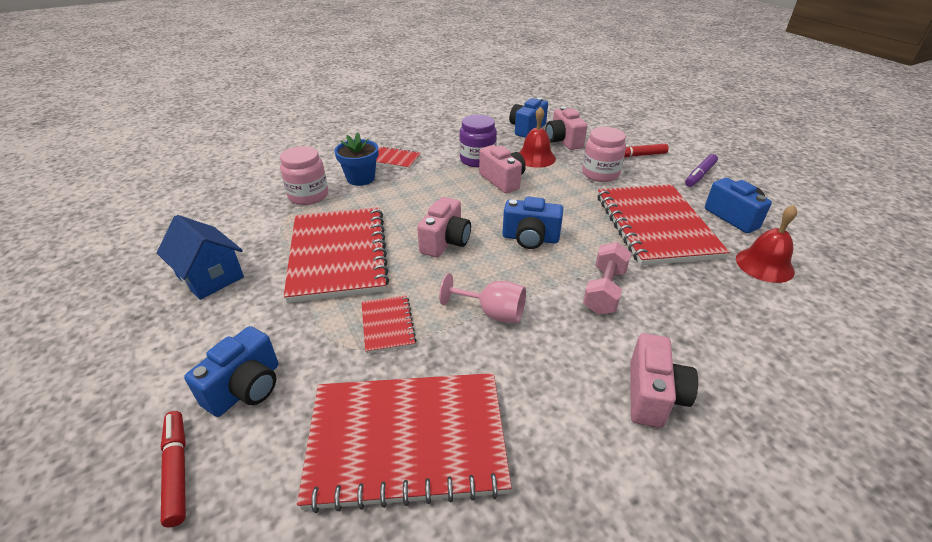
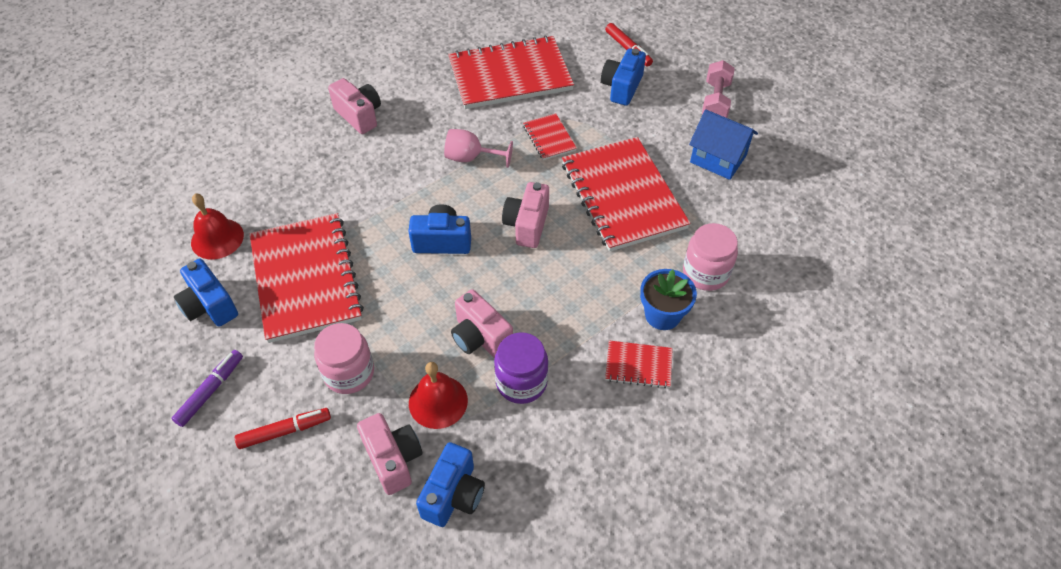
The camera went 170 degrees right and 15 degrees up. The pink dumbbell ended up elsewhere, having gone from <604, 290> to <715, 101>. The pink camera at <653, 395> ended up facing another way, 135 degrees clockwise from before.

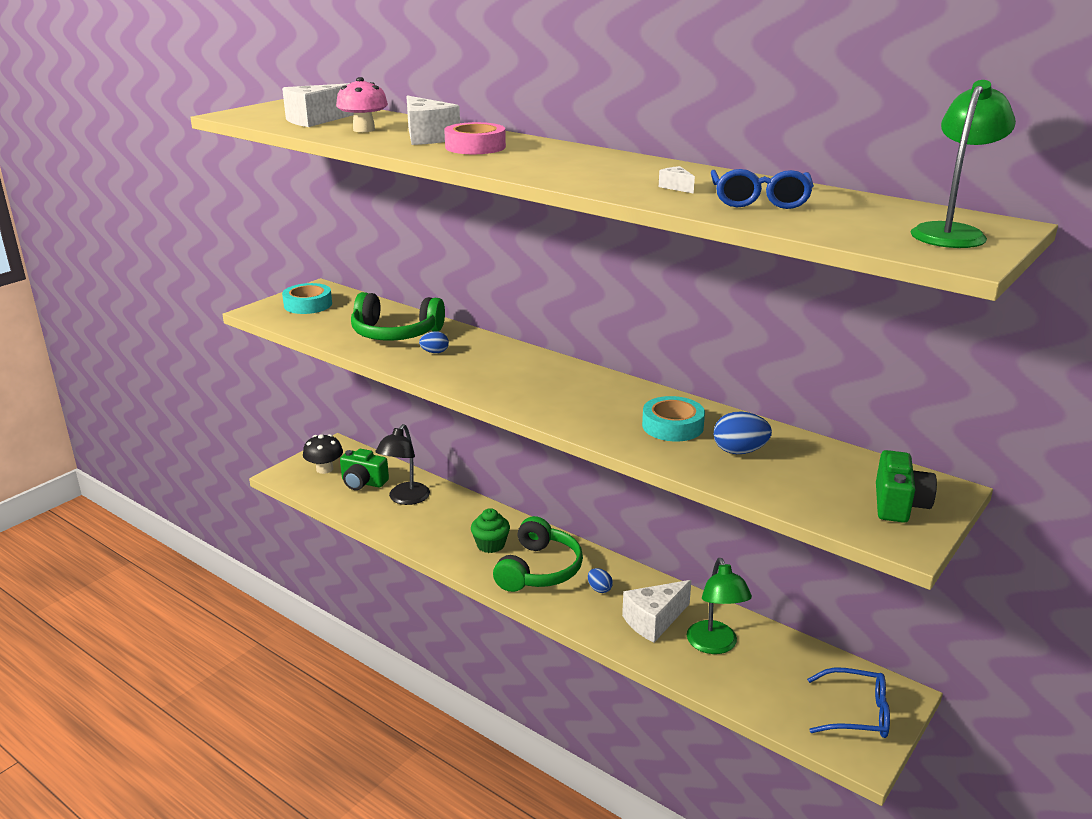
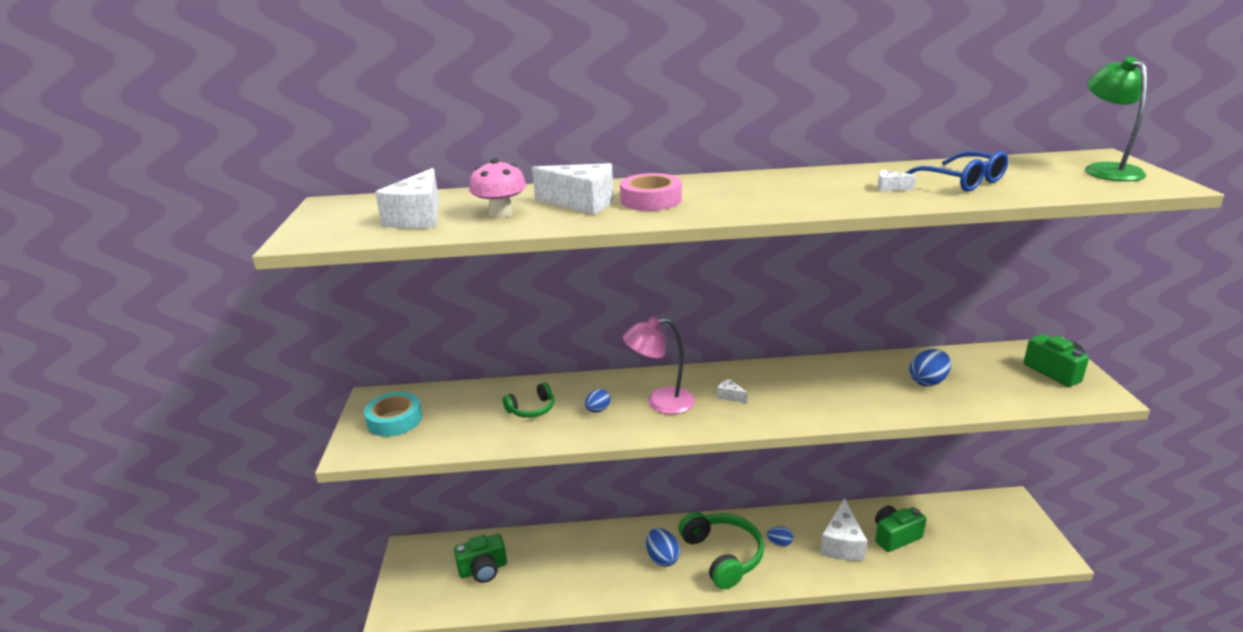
The camera went 40 degrees left and 0 degrees up. The second view lost the black mushroom at <324, 469>. The size of the green headphones at <395, 333> changed by a factor of 0.52. The second view lost the black lamp at <405, 499>. Where the green cupcake stood at <490, 545>, the blue egg came to stand at <662, 558>. The second view lost the turquoise tape at <672, 426>. Where the green lamp stood at <715, 645>, the green camera came to stand at <895, 536>. The second view lost the blue glasses at <856, 713>. The second view gained the pink lamp at <660, 402>. The second view gained the white cheese at <730, 396>.

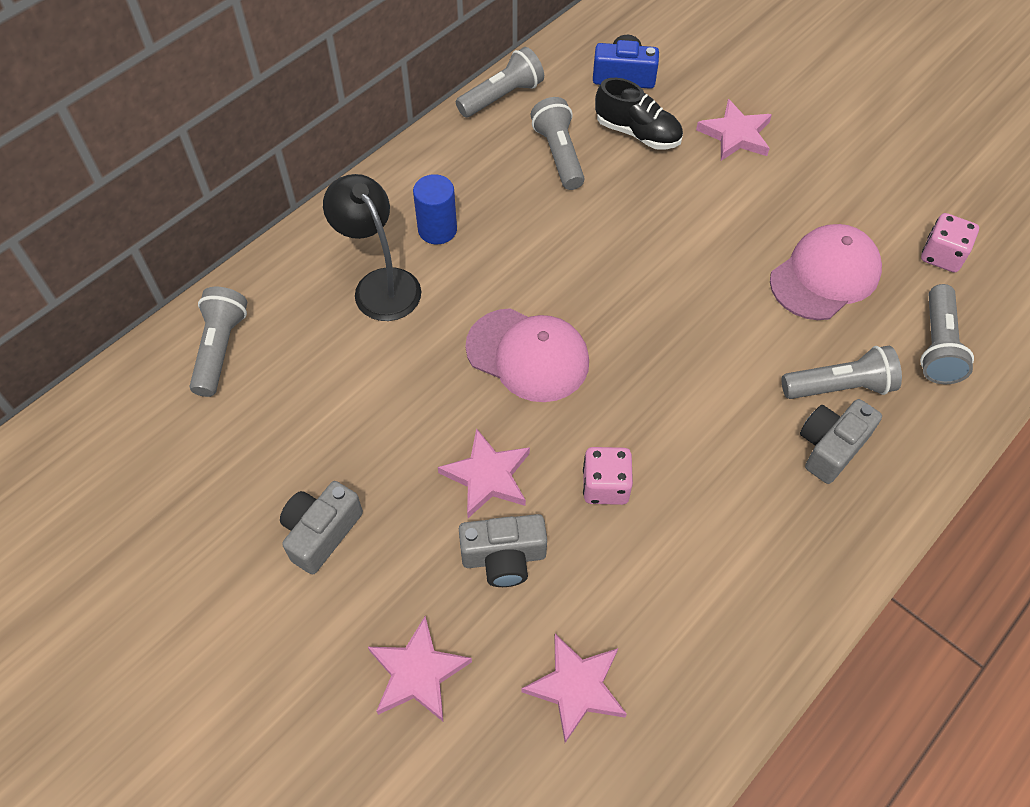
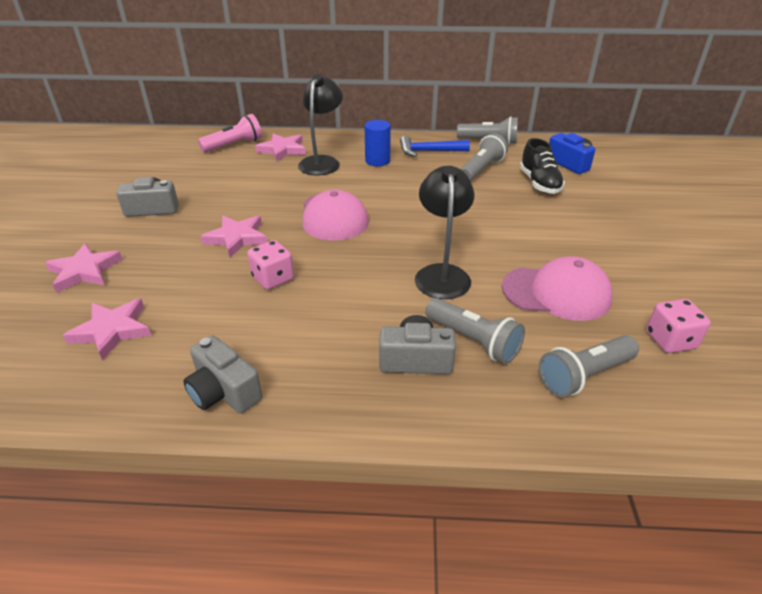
The camera went 50 degrees right and 20 degrees down. What was the grey flashlight at <220, 349> turned into the pink flashlight at <234, 145>. The grey camera ended up elsewhere, having gone from <504, 557> to <224, 391>. The pink star ended up elsewhere, having gone from <735, 135> to <282, 150>. The second view gained the blue hammer at <429, 151>. The second view gained the black lamp at <441, 274>.

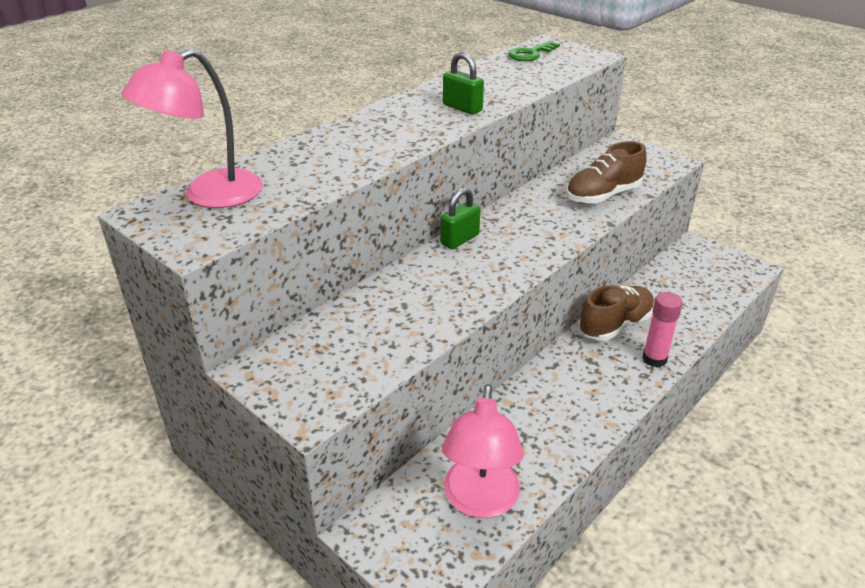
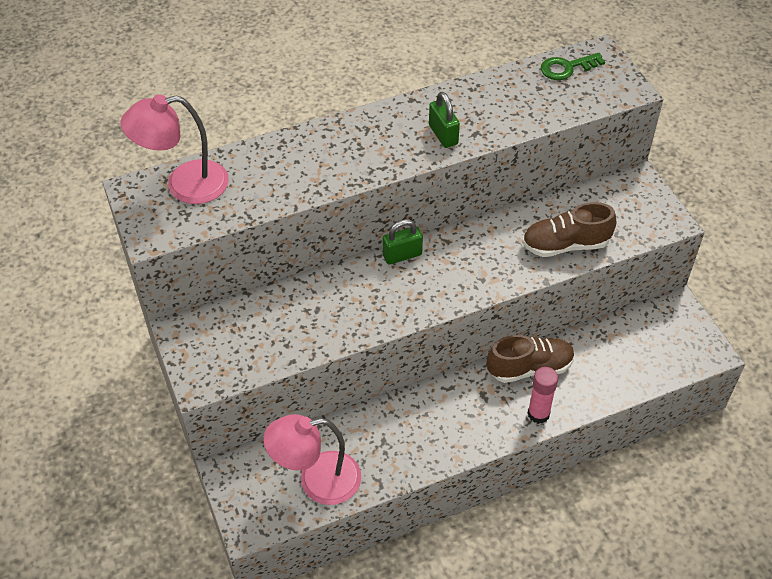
The camera went 25 degrees right and 15 degrees up. The pink lamp at <480, 501> ended up facing another way, 45 degrees clockwise from before.

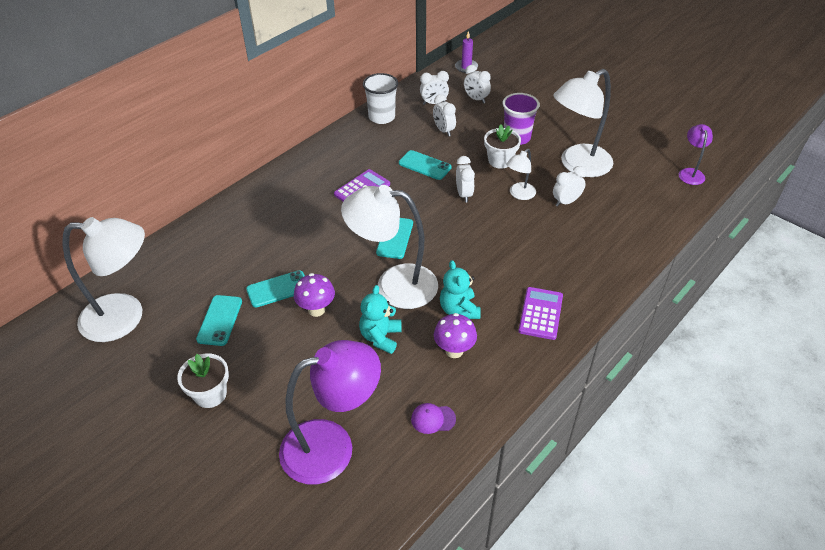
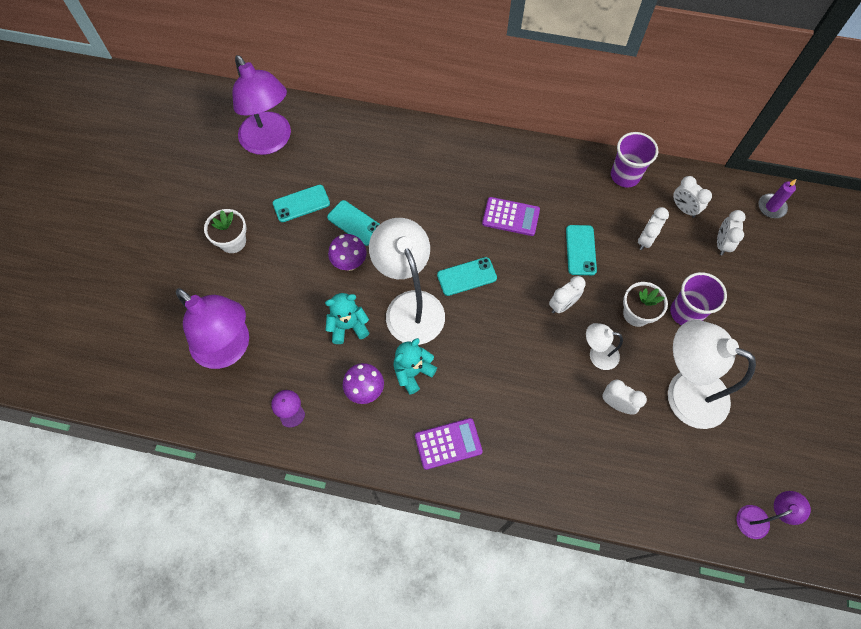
The camera went 60 degrees right and 20 degrees up. What was the white lamp at <125, 317> turned into the purple lamp at <270, 142>. What was the white cup at <381, 117> turned into the purple cup at <625, 176>.

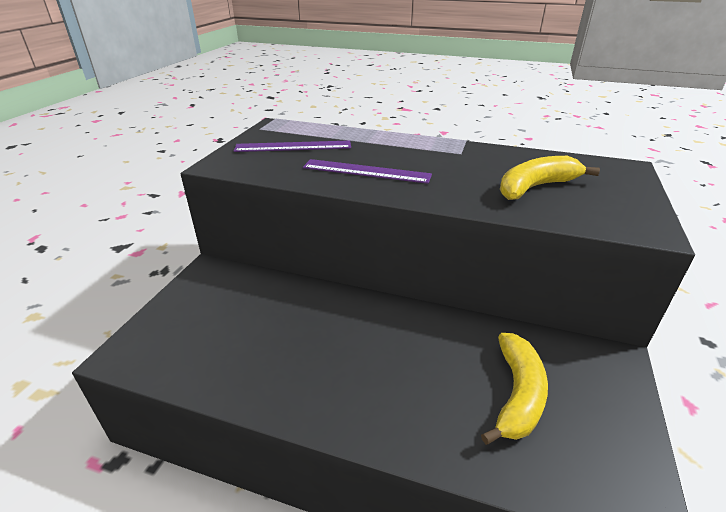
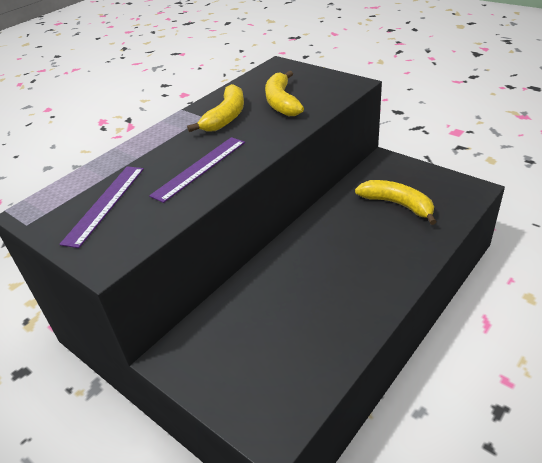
The camera went 65 degrees left and 5 degrees up. The second view gained the yellow banana at <226, 117>.

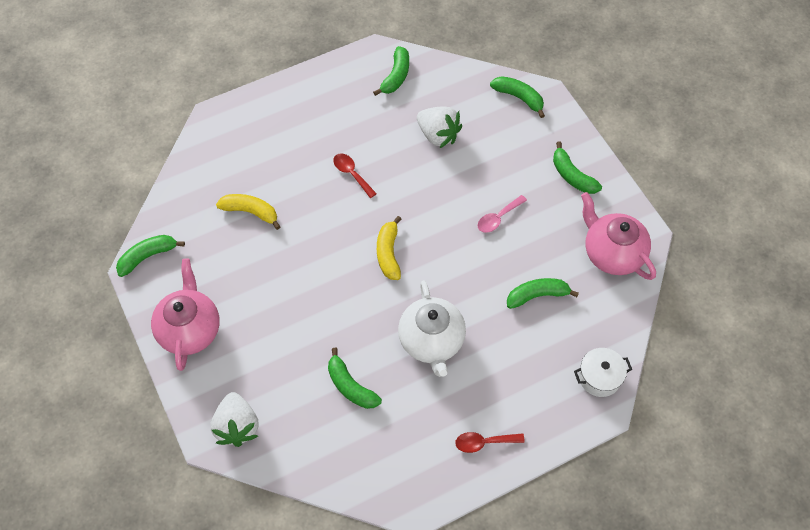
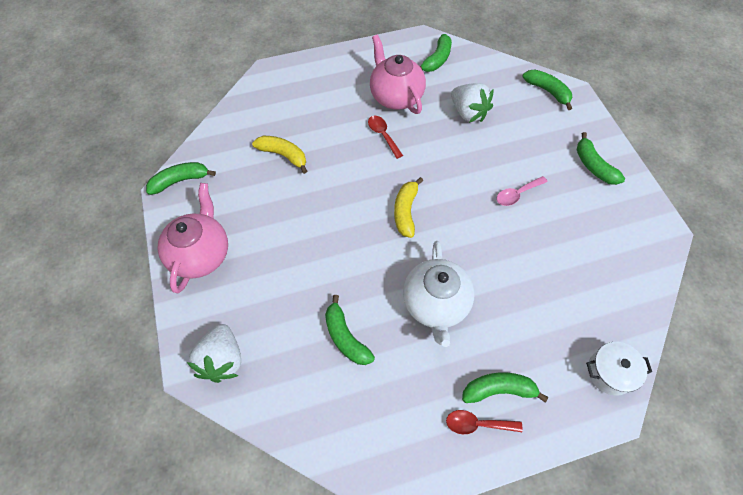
The camera went 10 degrees right and 0 degrees up. The green banana ended up elsewhere, having gone from <537, 295> to <498, 390>. The pink teapot ended up elsewhere, having gone from <612, 253> to <395, 96>.

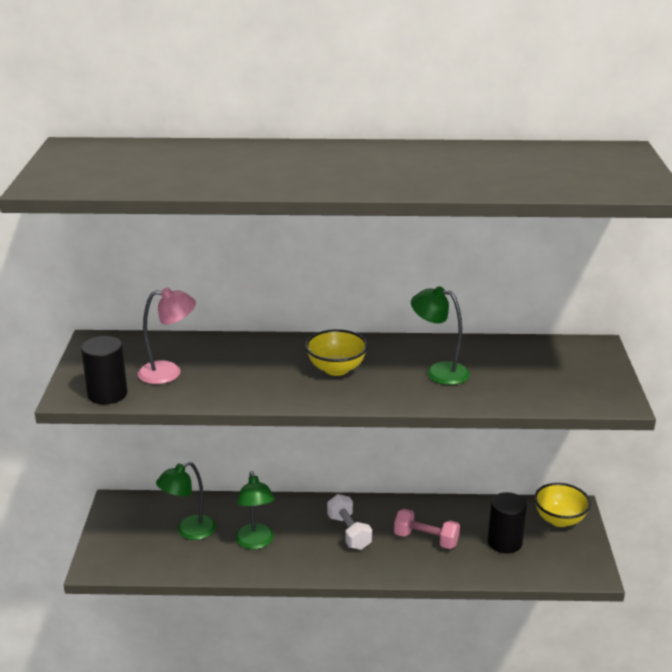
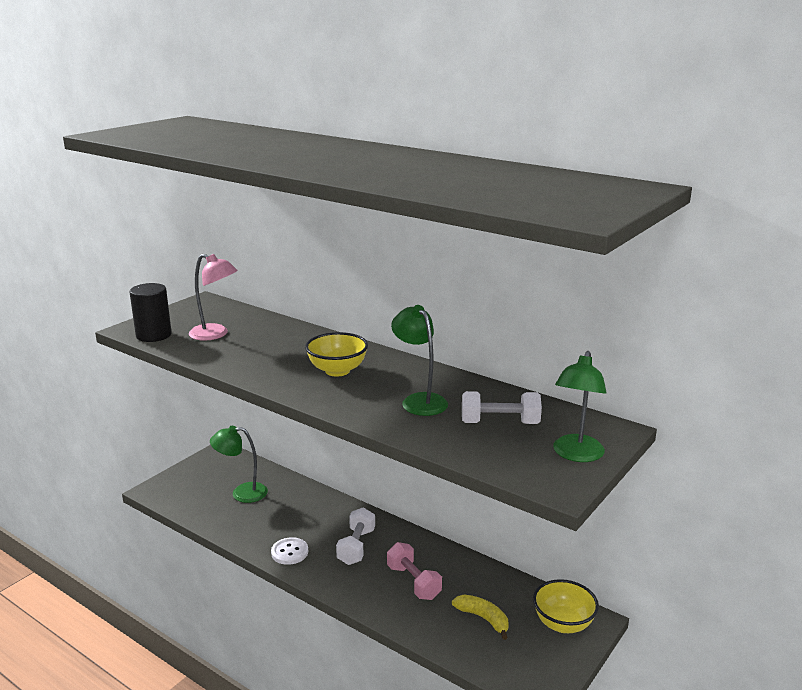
The camera went 35 degrees right and 5 degrees down. The green lamp ended up elsewhere, having gone from <256, 542> to <576, 455>. Where the black cylinder stood at <504, 542>, the yellow banana came to stand at <483, 618>. The second view gained the white button at <289, 552>. The second view gained the white dumbbell at <500, 423>.

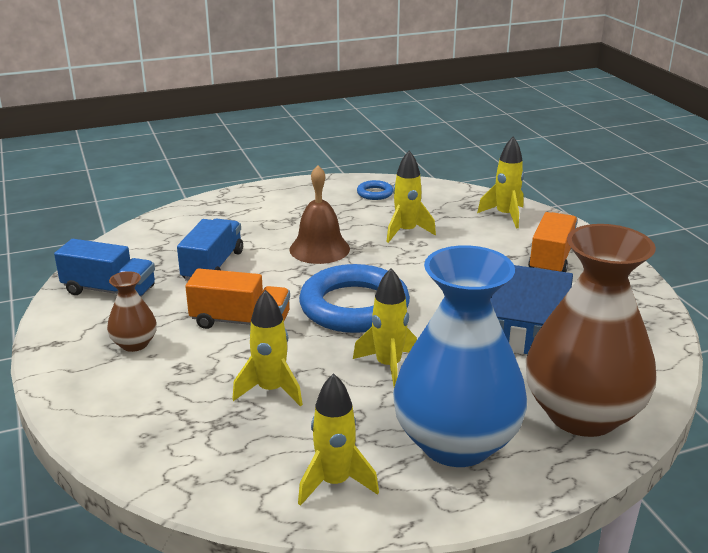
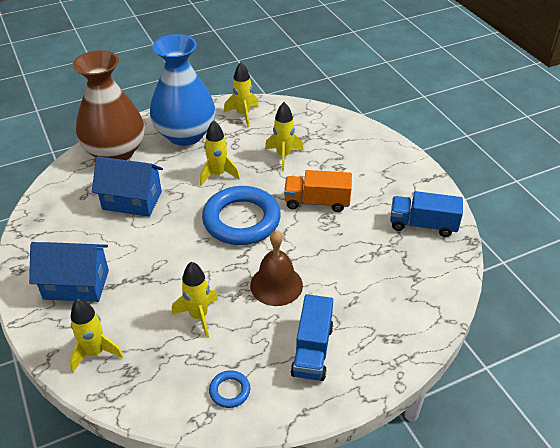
The camera went 175 degrees right and 15 degrees up. The second view lost the brown vase at <134, 344>. The blue truck ended up elsewhere, having gone from <213, 266> to <312, 350>. Where the orange truck stood at <552, 259>, the blue house came to stand at <76, 284>.

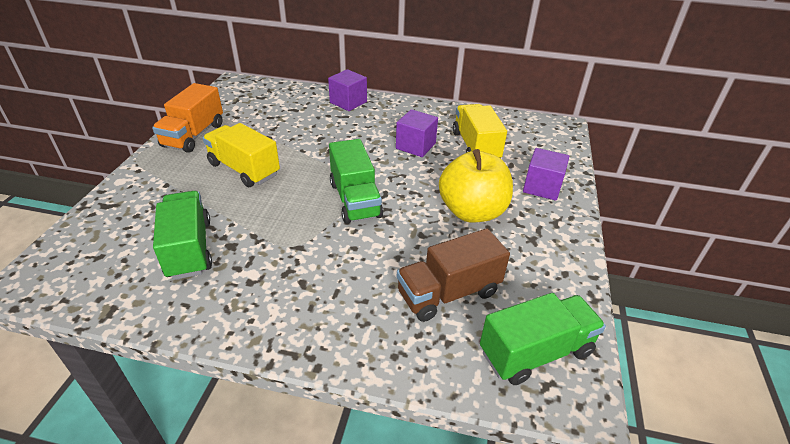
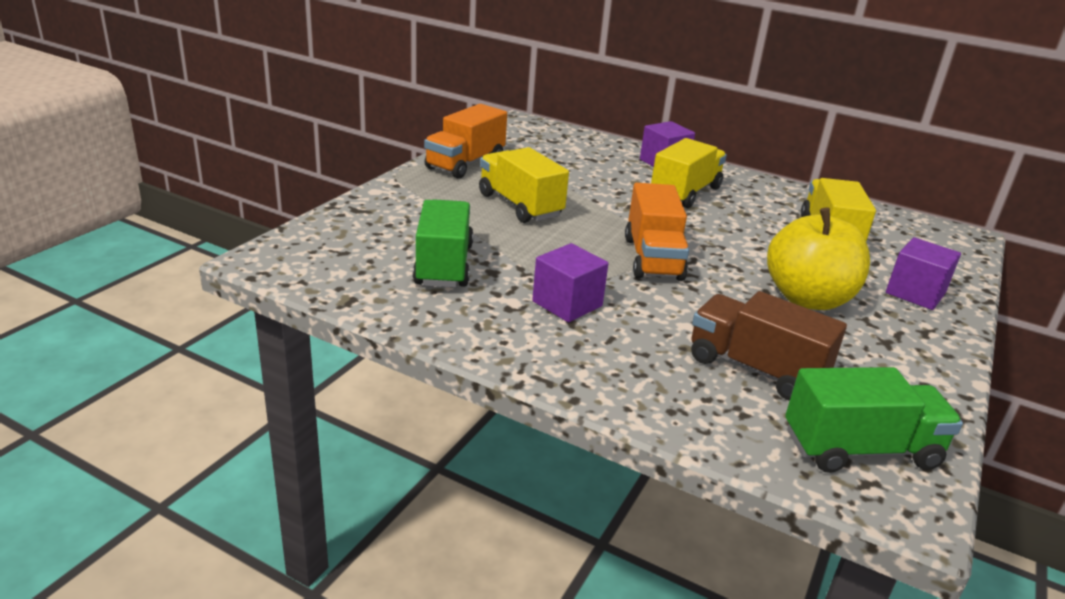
The camera went 15 degrees right and 10 degrees down. What was the green truck at <355, 200> turned into the orange truck at <652, 258>. The purple cube ended up elsewhere, having gone from <415, 146> to <567, 304>. The brown truck at <448, 293> ended up facing another way, 45 degrees clockwise from before. The second view gained the yellow truck at <685, 193>.

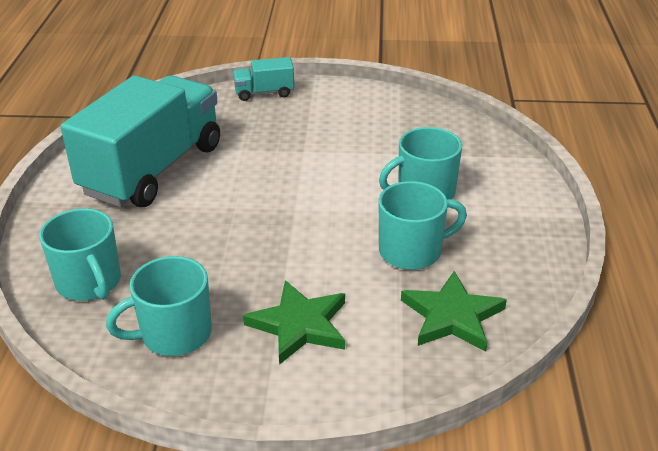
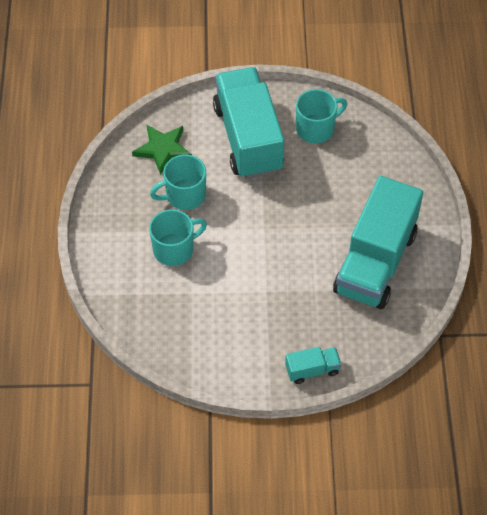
The camera went 175 degrees right and 20 degrees up. The second view lost the turquoise mug at <89, 283>. Where the green star stood at <299, 325>, the turquoise truck came to stand at <248, 138>.

